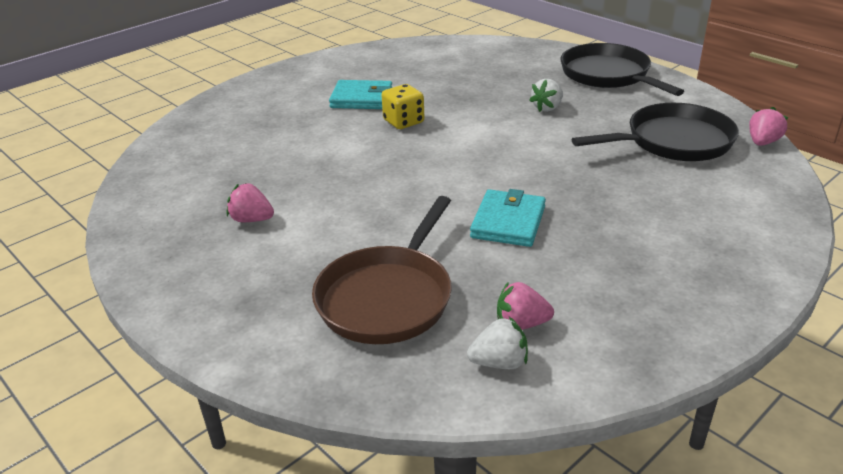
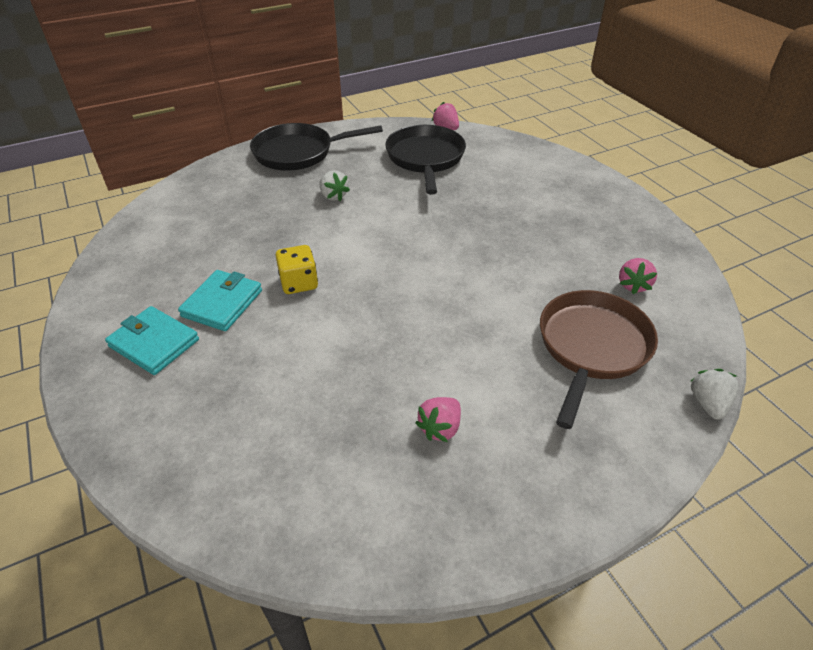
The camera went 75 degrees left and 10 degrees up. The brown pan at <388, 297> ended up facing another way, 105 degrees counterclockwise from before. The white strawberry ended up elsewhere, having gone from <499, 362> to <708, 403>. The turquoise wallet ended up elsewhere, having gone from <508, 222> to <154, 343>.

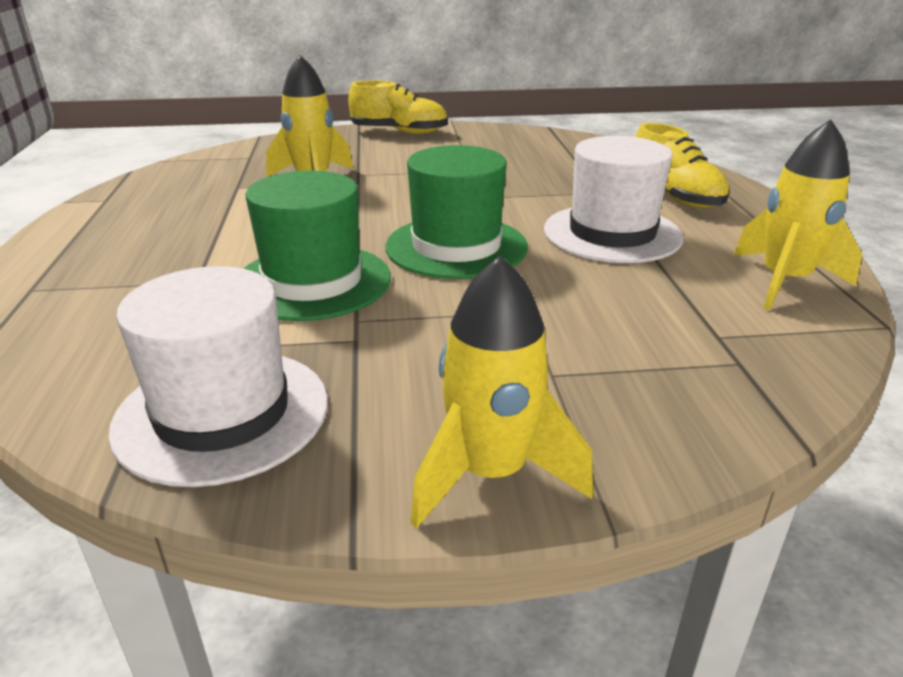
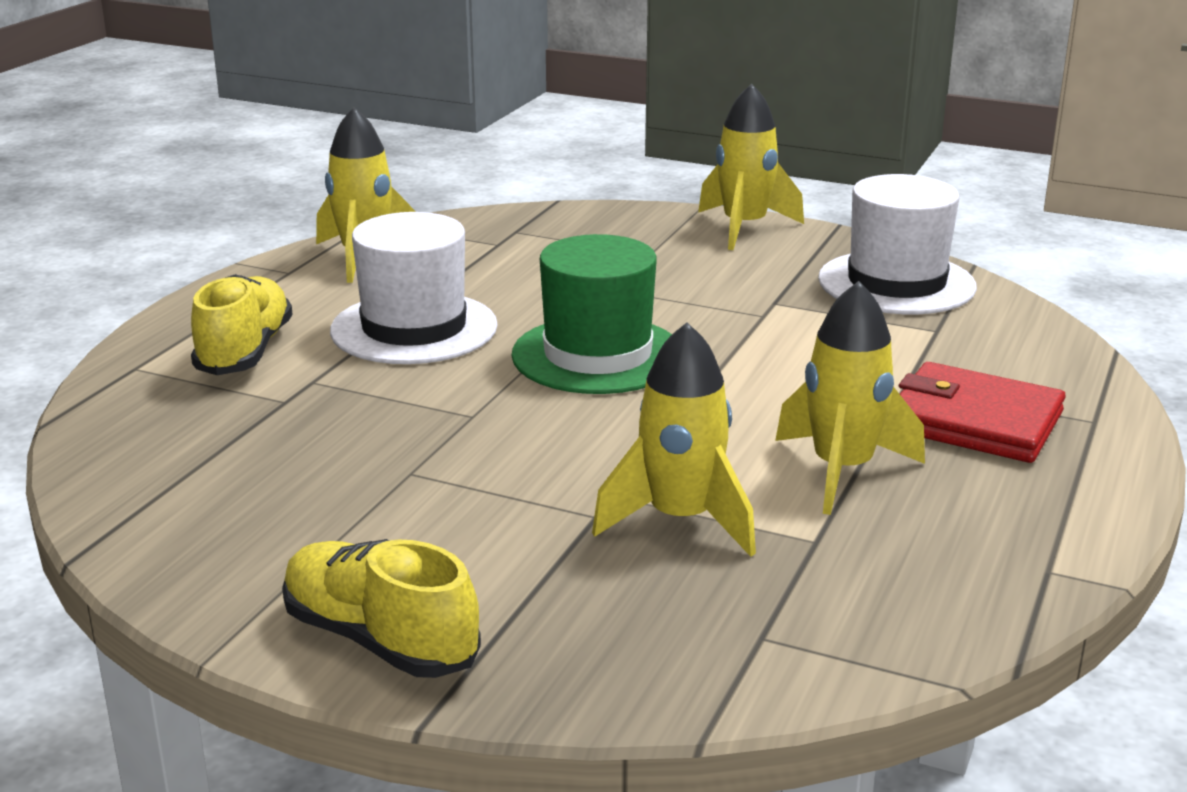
The camera went 150 degrees left and 5 degrees down. The second view lost the green hat at <313, 282>. The second view gained the yellow rocket at <842, 470>. The second view gained the red wallet at <974, 421>.

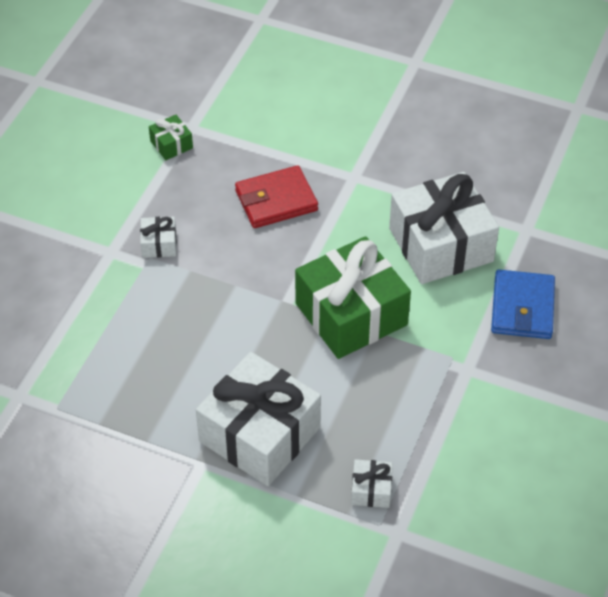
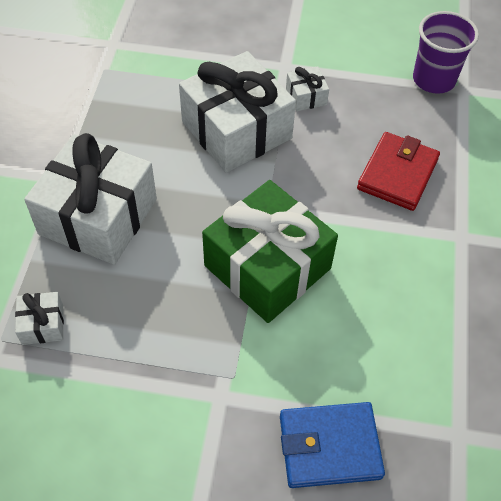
The camera went 75 degrees right and 5 degrees up. Where the green gift stood at <171, 144>, the purple cup came to stand at <433, 80>. The red wallet at <276, 200> ended up facing another way, 60 degrees clockwise from before. The white gift ended up elsewhere, having gone from <441, 245> to <236, 130>.

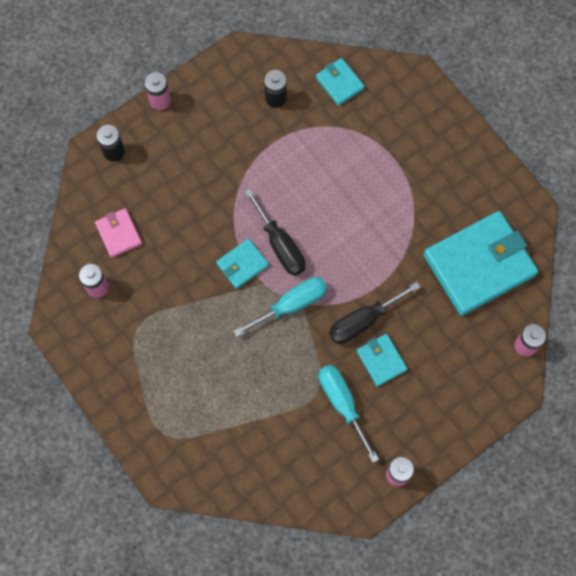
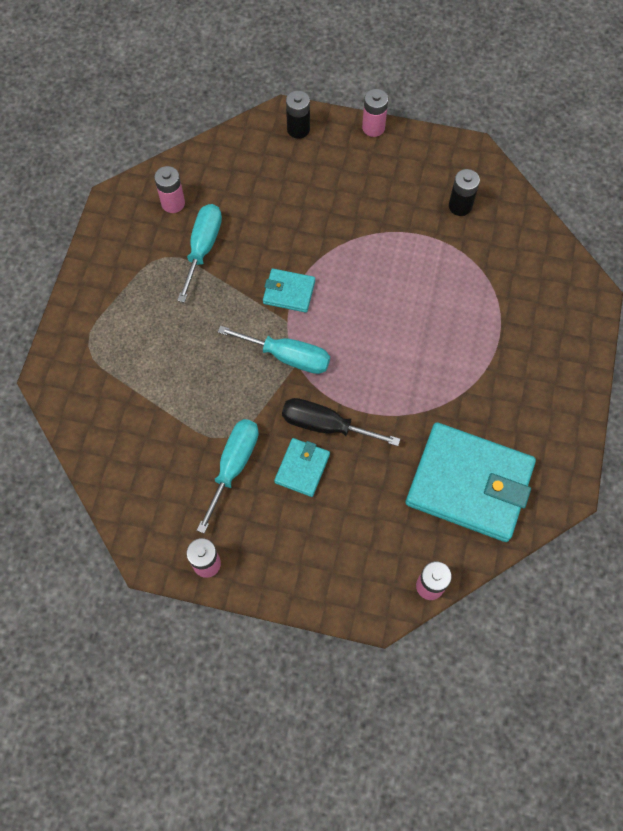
The camera went 50 degrees right and 5 degrees down. The second view lost the pink wallet at <119, 233>. The second view lost the black screwdriver at <280, 245>. The second view lost the turquoise wallet at <339, 83>. The second view gained the turquoise screwdriver at <203, 248>.

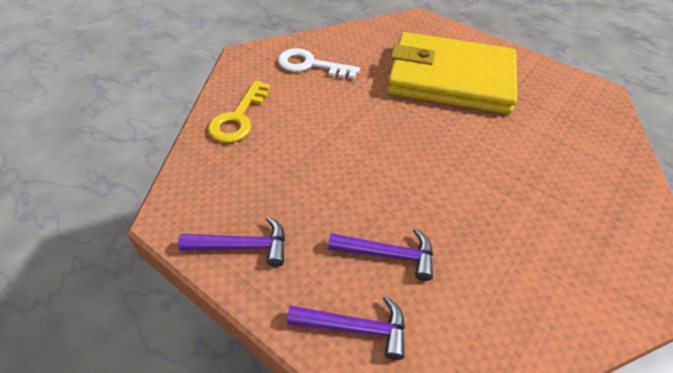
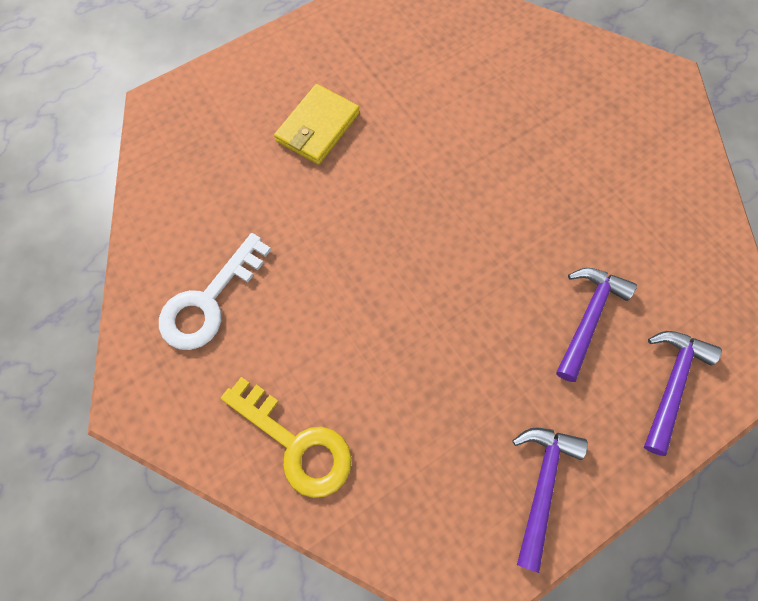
The camera went 70 degrees left and 20 degrees up. The size of the yellow wallet at <450, 78> changed by a factor of 0.43.

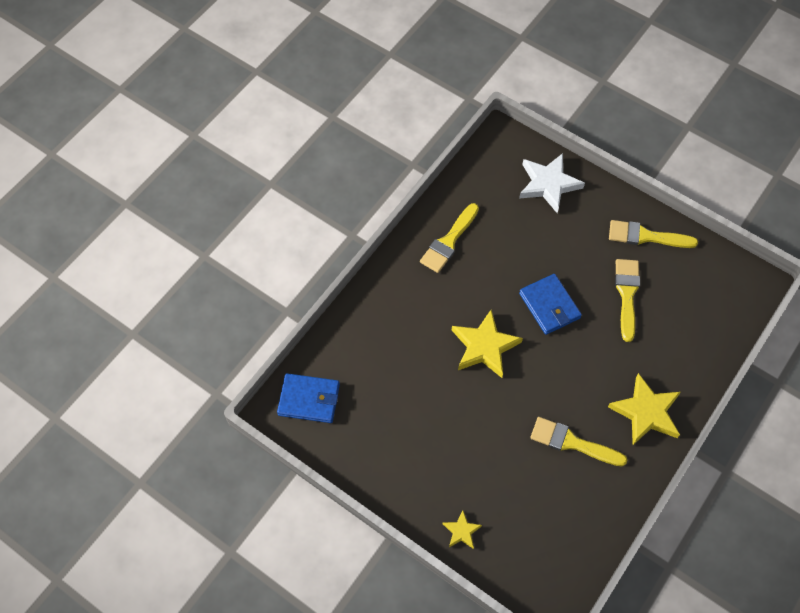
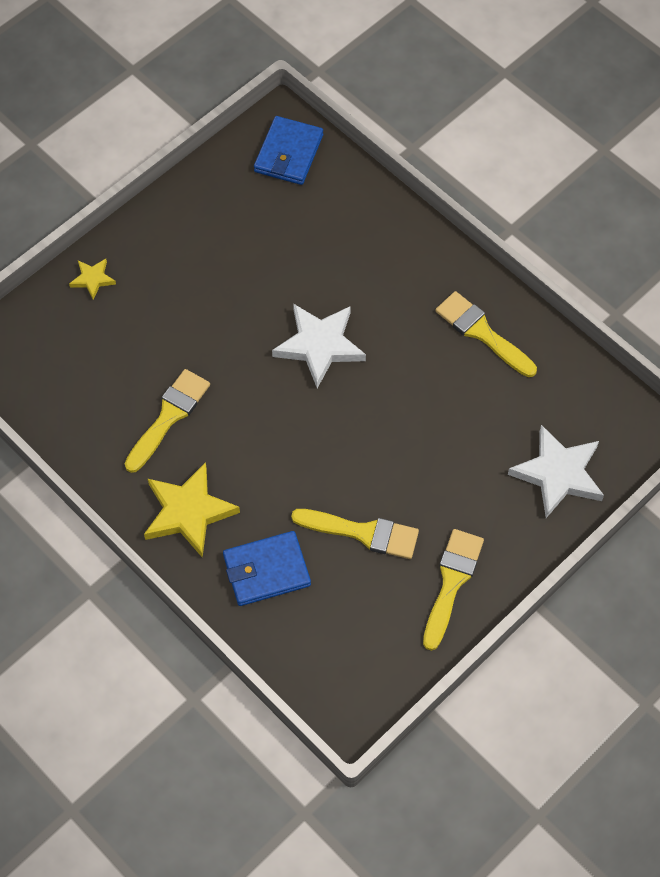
The camera went 100 degrees right and 0 degrees up. What was the yellow star at <484, 346> turned into the white star at <319, 345>. The blue wallet ended up elsewhere, having gone from <549, 306> to <266, 570>.

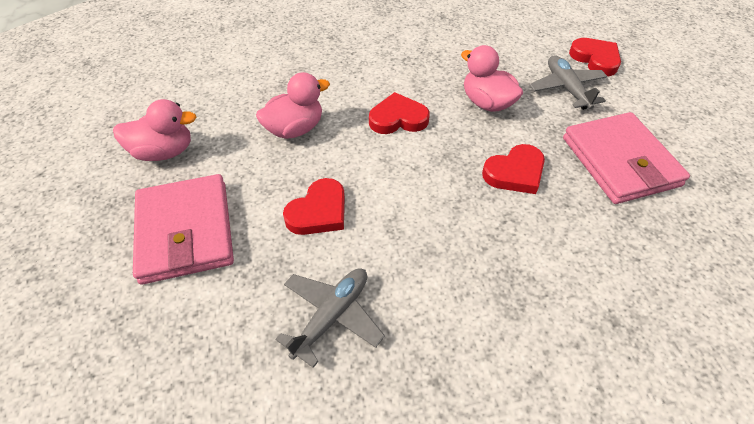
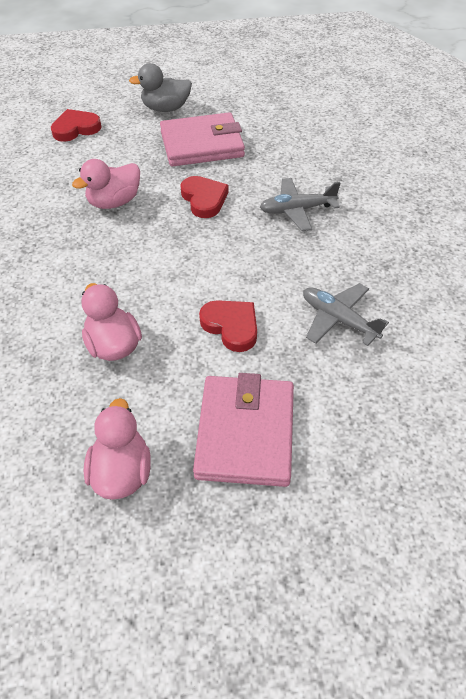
The camera went 85 degrees left and 0 degrees up. The pink wallet at <185, 231> ended up facing another way, 75 degrees counterclockwise from before. The second view lost the red heart at <398, 118>. The grey plane ended up elsewhere, having gone from <566, 88> to <297, 210>. The second view gained the grey duck at <165, 108>.

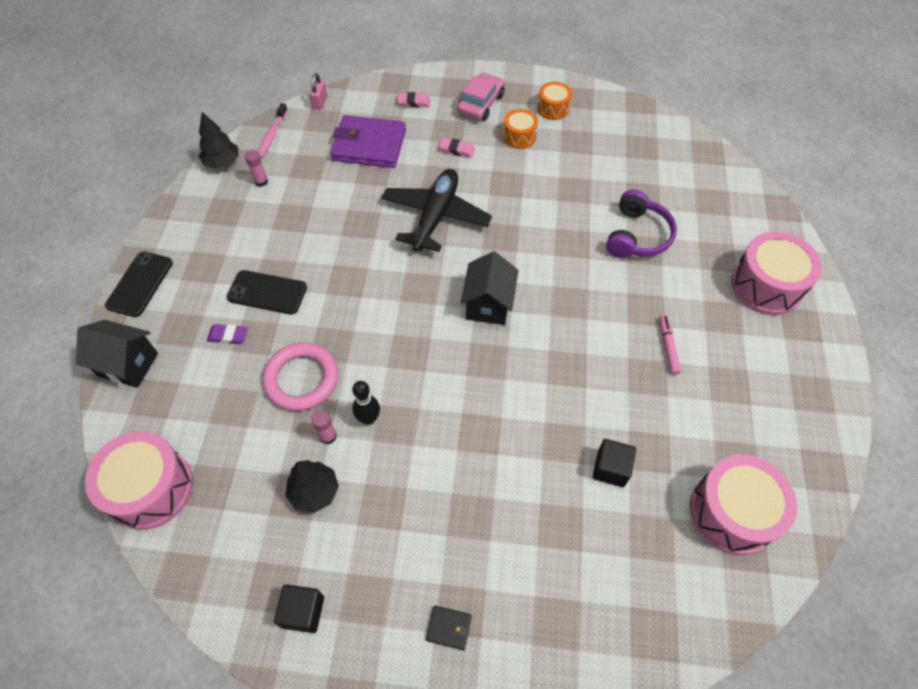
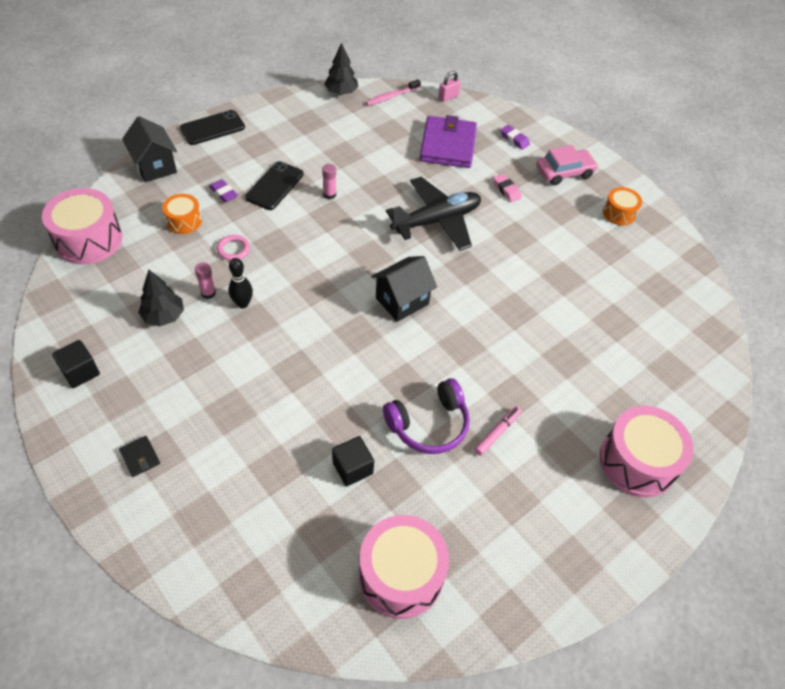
The camera went 40 degrees right and 5 degrees down. The black phone at <267, 292> ended up facing another way, 60 degrees clockwise from before. The pink glue stick ended up elsewhere, having gone from <261, 181> to <329, 194>. The size of the pink ring at <301, 379> changed by a factor of 0.52. The purple wallet at <369, 145> ended up facing another way, 45 degrees clockwise from before. What was the pink eraser at <414, 102> turned into the purple eraser at <514, 139>. The orange drum ended up elsewhere, having gone from <519, 136> to <184, 221>. The purple headphones ended up elsewhere, having gone from <637, 235> to <428, 424>.

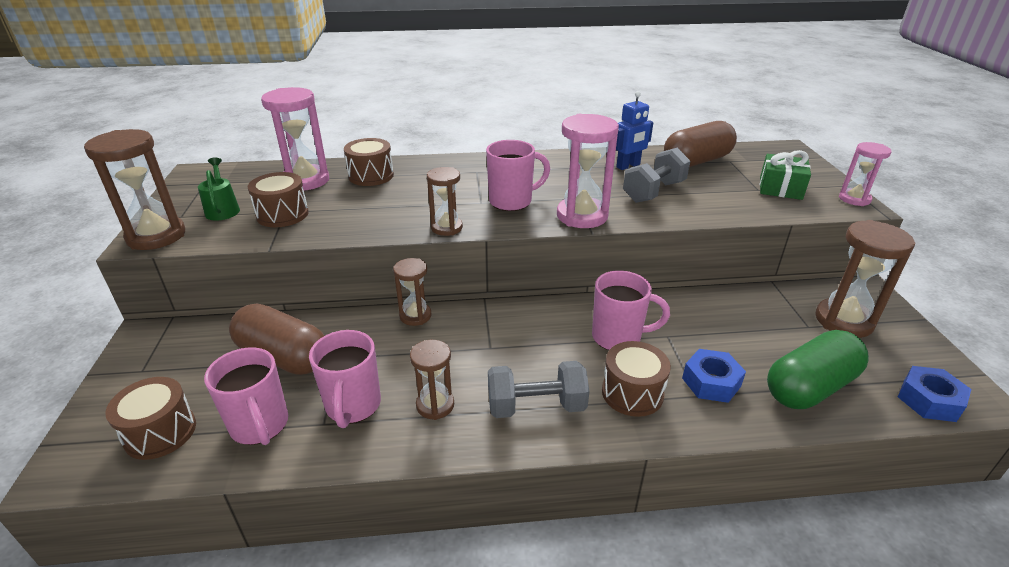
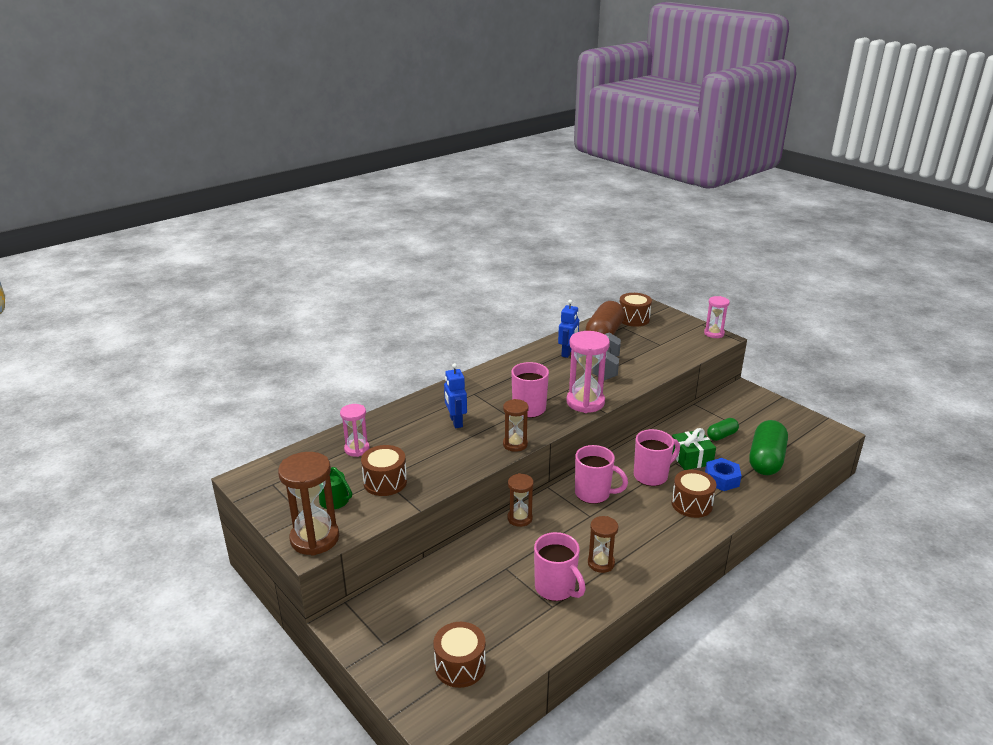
The camera went 35 degrees left and 5 degrees down. The pink mug ended up elsewhere, having gone from <260, 426> to <593, 494>. The second view lost the brown capsule at <283, 356>. The size of the pink hourglass at <305, 181> changed by a factor of 0.60. The brown drum ended up elsewhere, having gone from <371, 176> to <633, 319>. The second view lost the grey dumbbell at <536, 406>. The green gift ended up elsewhere, having gone from <780, 188> to <691, 458>. The second view lost the brown hourglass at <843, 321>. The second view lost the blue nut at <929, 400>. The second view gained the blue robot at <456, 422>. The second view gained the green capsule at <721, 435>.

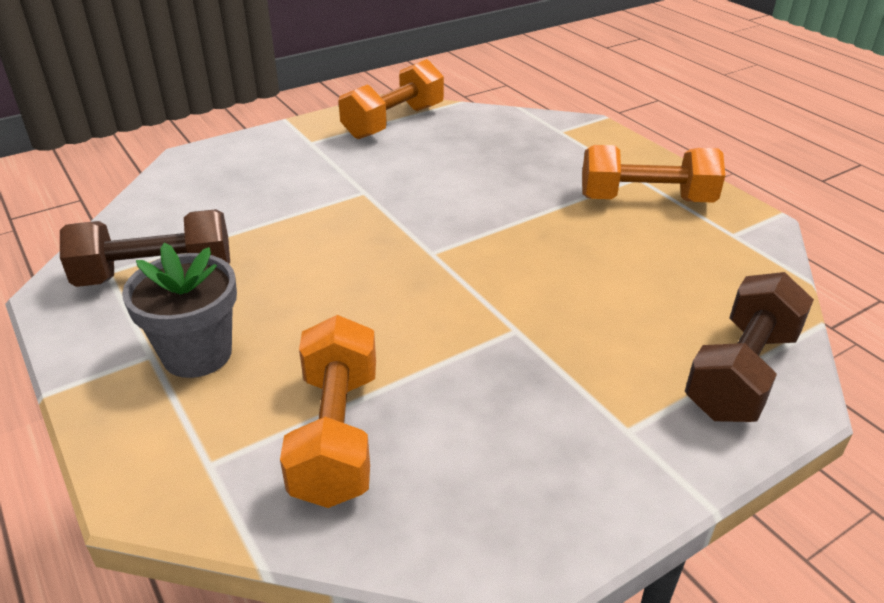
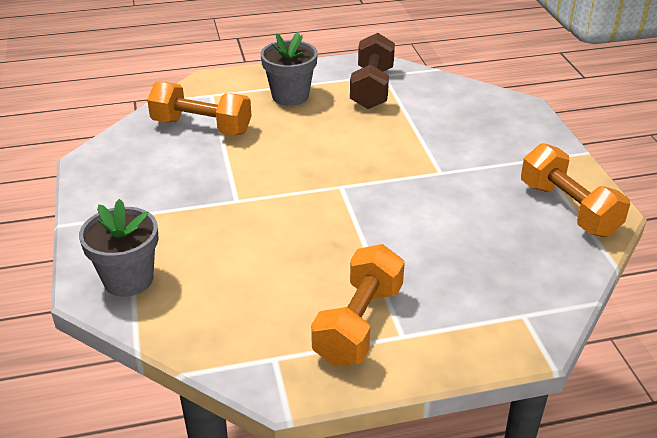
The camera went 110 degrees right and 0 degrees up. Where the brown dumbbell stood at <741, 373>, the grey flower pot came to stand at <128, 279>.

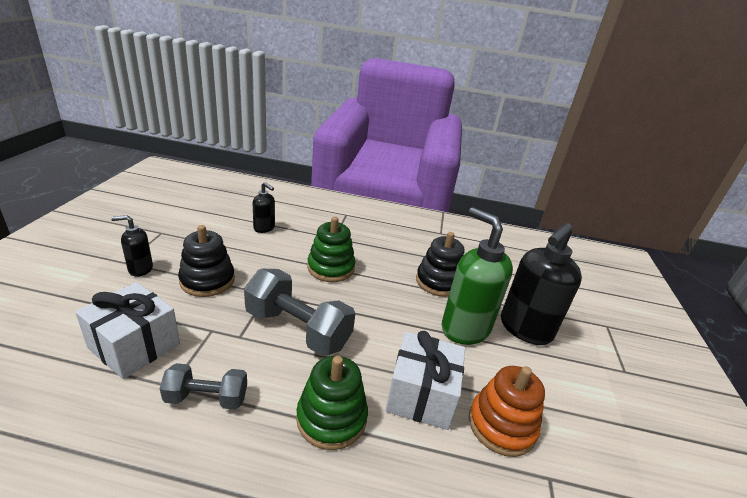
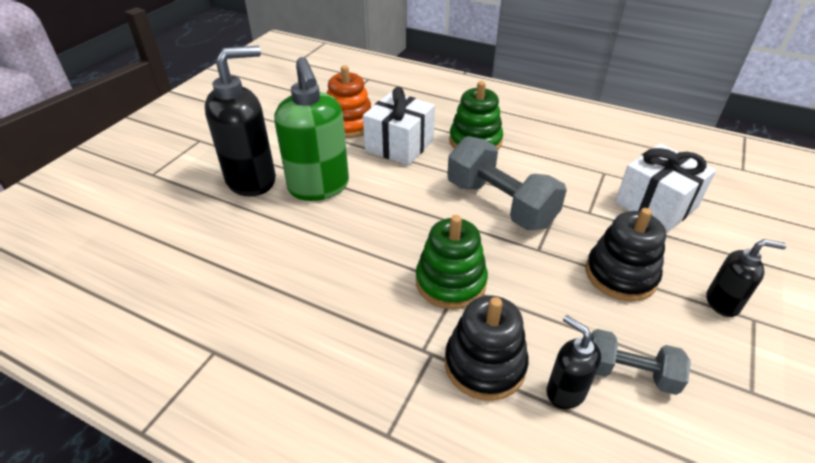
The camera went 160 degrees left and 10 degrees up. The grey dumbbell ended up elsewhere, having gone from <207, 398> to <629, 373>. The black stacking toy ended up elsewhere, having gone from <438, 282> to <484, 364>.

